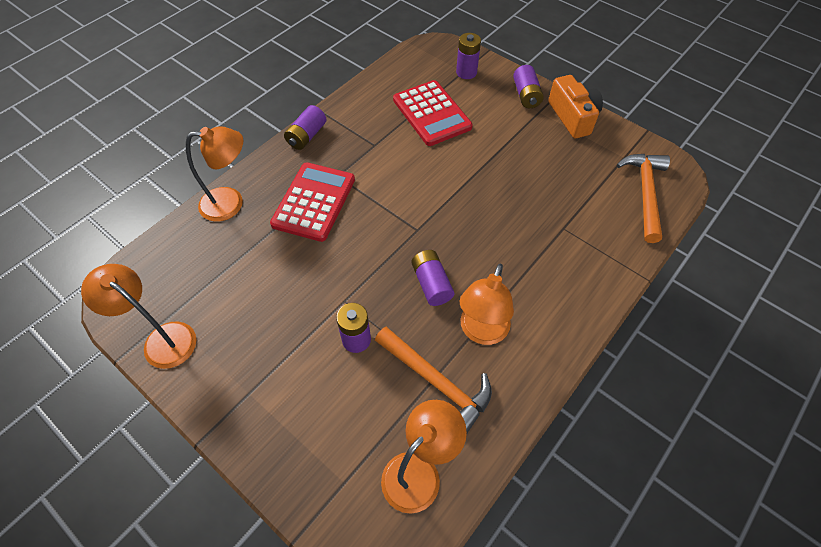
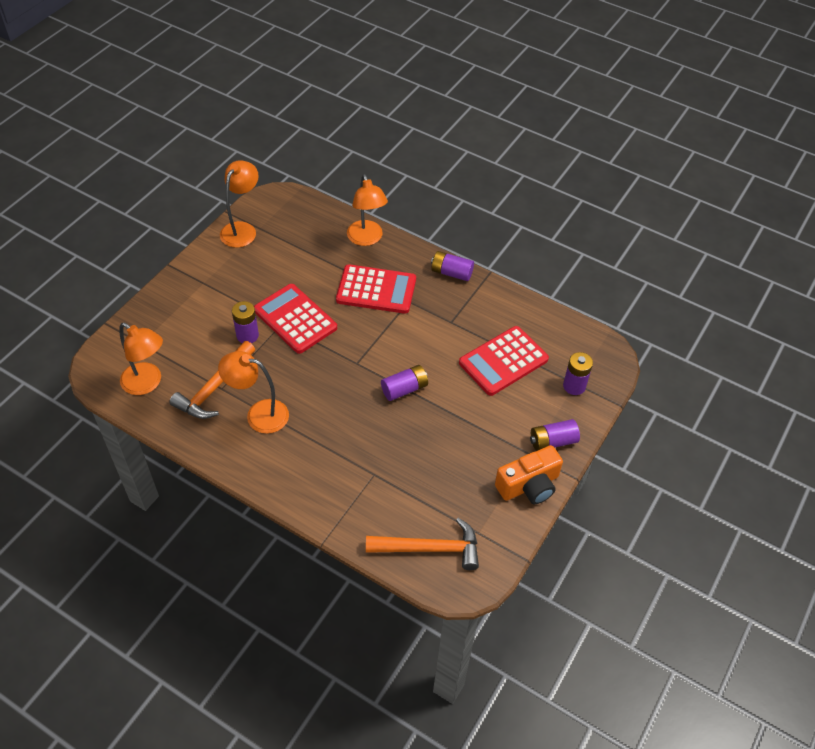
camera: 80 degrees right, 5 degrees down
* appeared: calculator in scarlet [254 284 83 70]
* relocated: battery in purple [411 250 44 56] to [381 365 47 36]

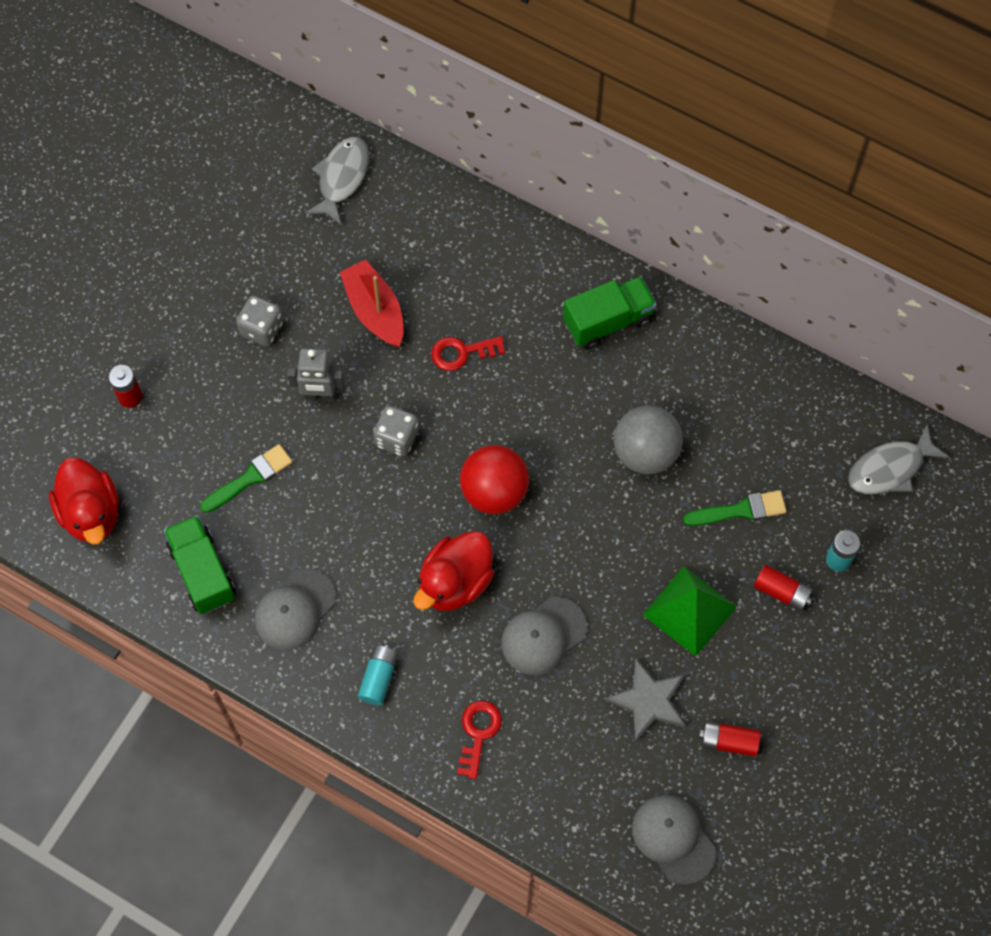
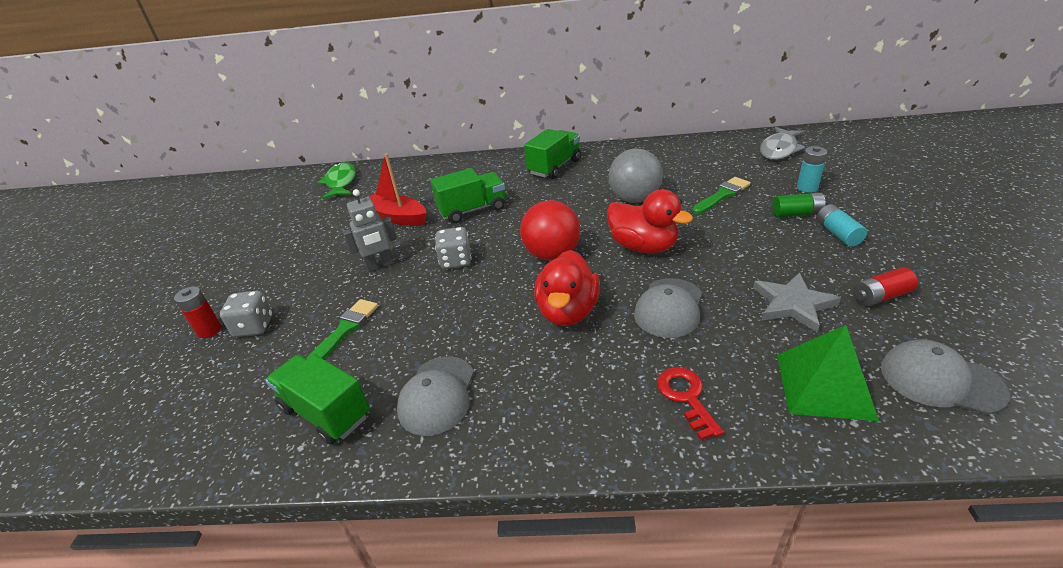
camera: 25 degrees left, 30 degrees down
* relocated: duck in scarlet [49 458 70 87] to [607 190 86 63]
* relocated: game die in gray [236 295 47 51] to [220 291 52 46]
* relocated: battery in aqua [358 645 40 60] to [817 204 50 42]
* relocated: pyramid shape in emerald [643 566 94 90] to [777 325 102 96]
* exchanged: latchkey in scarlet [431 336 74 35] to truck in emerald [430 168 75 55]
* colour: fish figure in gray [305 137 64 88] to fish figure in emerald [318 162 38 37]
* colour: battery in scarlet [754 565 59 46] to battery in emerald [773 192 53 25]

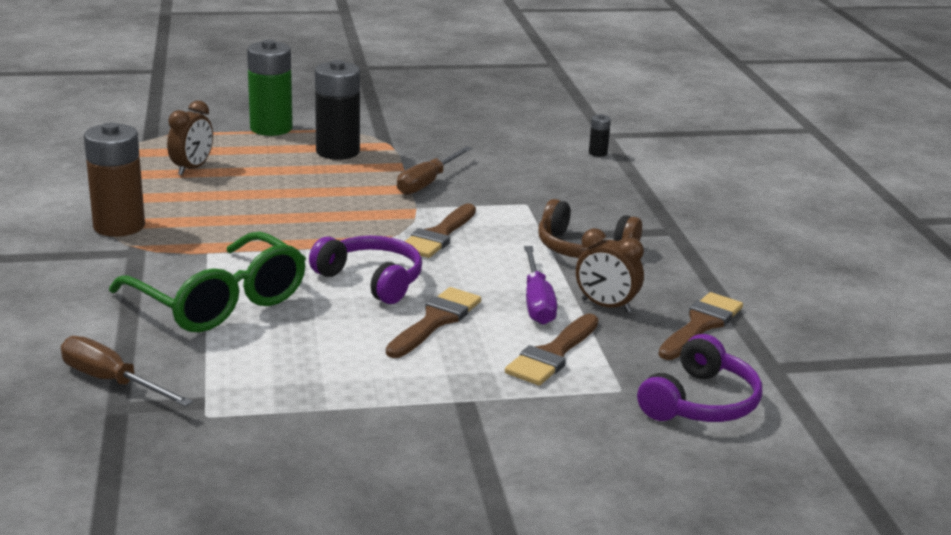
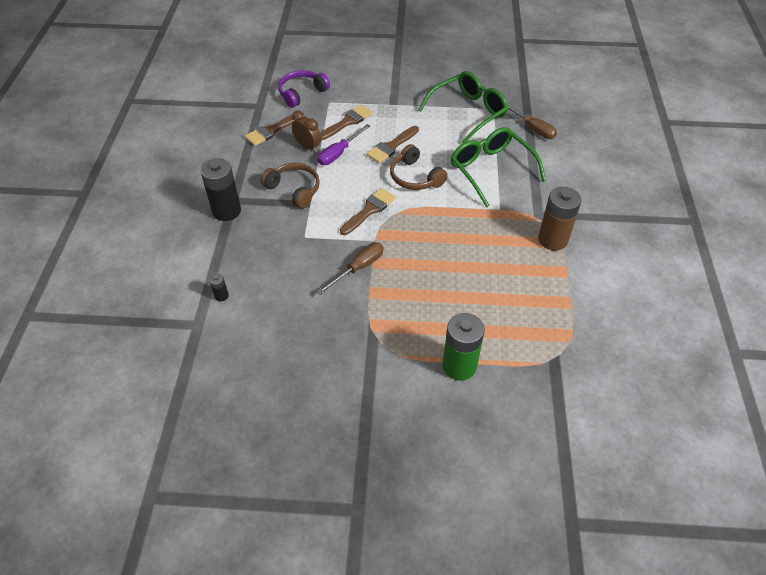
camera: 165 degrees left, 25 degrees up
* missing: bedside clock in russet [167 100 46 75]
* appeared: spectacles in emerald [418 71 90 72]
* relocated: battery in black [315 60 45 100] to [200 158 41 63]
* colour: over-ear headphones in purple [309 236 113 68] to over-ear headphones in russet [390 144 58 46]
* spun: flat screwdriver in purple [524 246 33 79] = [318 124 52 41] 150 degrees counterclockwise

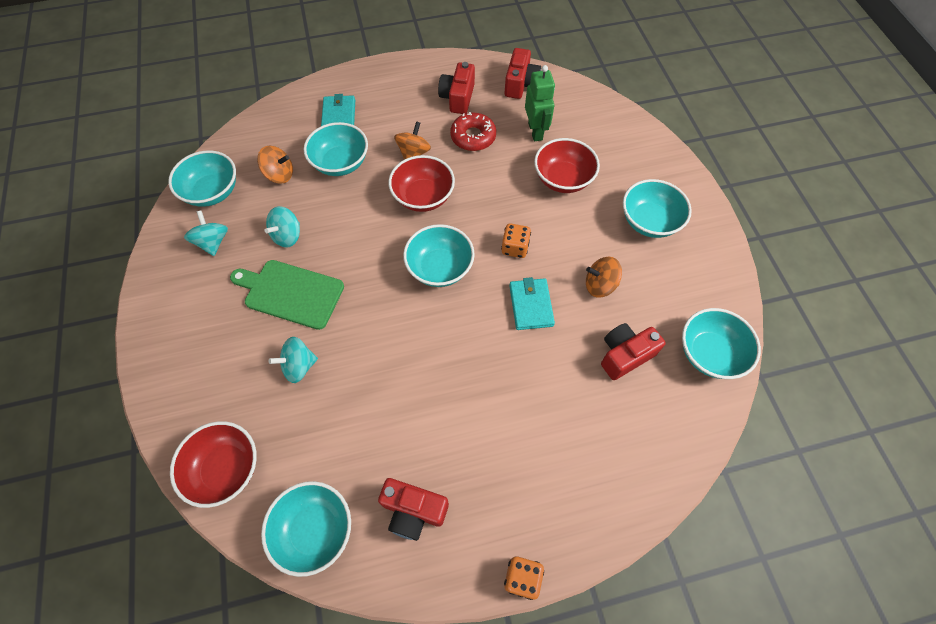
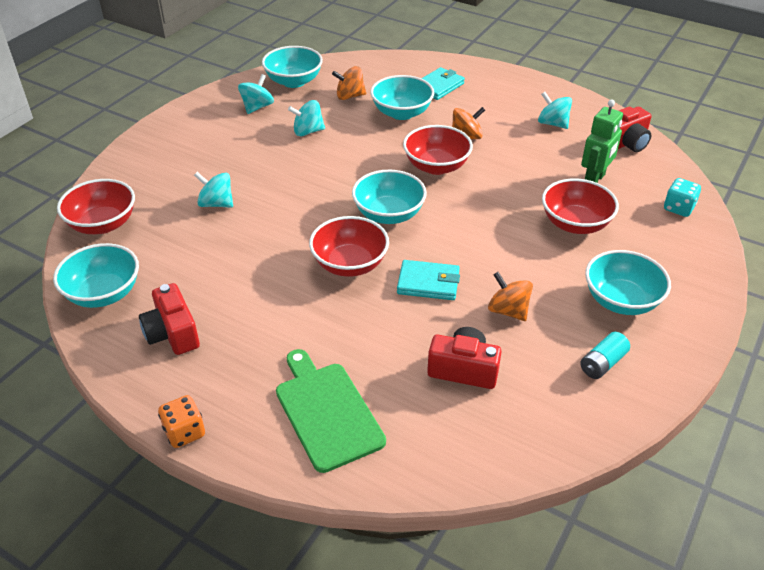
camera: 45 degrees right, 20 degrees down
* missing: doughnut in scarlet [450 112 46 39]
* missing: game die in orange-coloured [501 223 30 35]
* missing: serving bowl in aqua [682 308 79 71]
* appeared: serving bowl in scarlet [309 216 80 61]
* appeared: battery in aqua [580 332 50 47]
* appeared: game die in aqua [664 178 37 39]
* relocated: cutting board in emerald [230 260 114 70] to [276 349 110 124]
* exchanged: camera in scarlet [438 62 37 52] to spinning top in aqua [538 92 34 37]
* spun: spinning top in orange-coloured [257 146 36 38] = [332 66 34 34] 120 degrees clockwise
* spun: wallet in aqua [509 277 46 53] = [397 260 63 40] 60 degrees clockwise

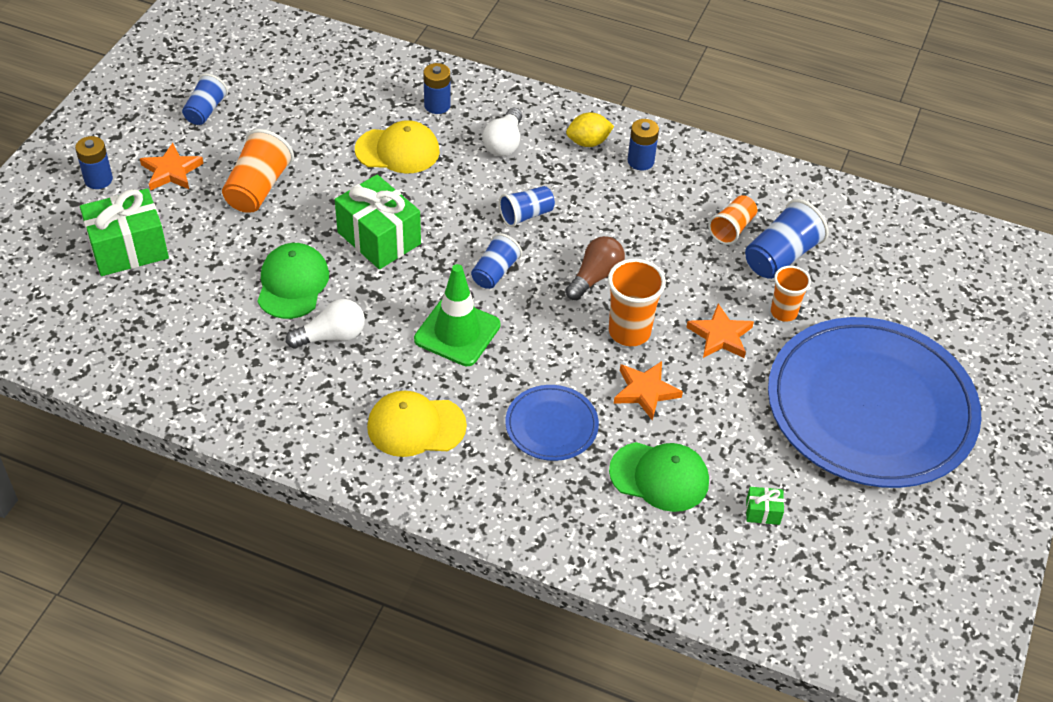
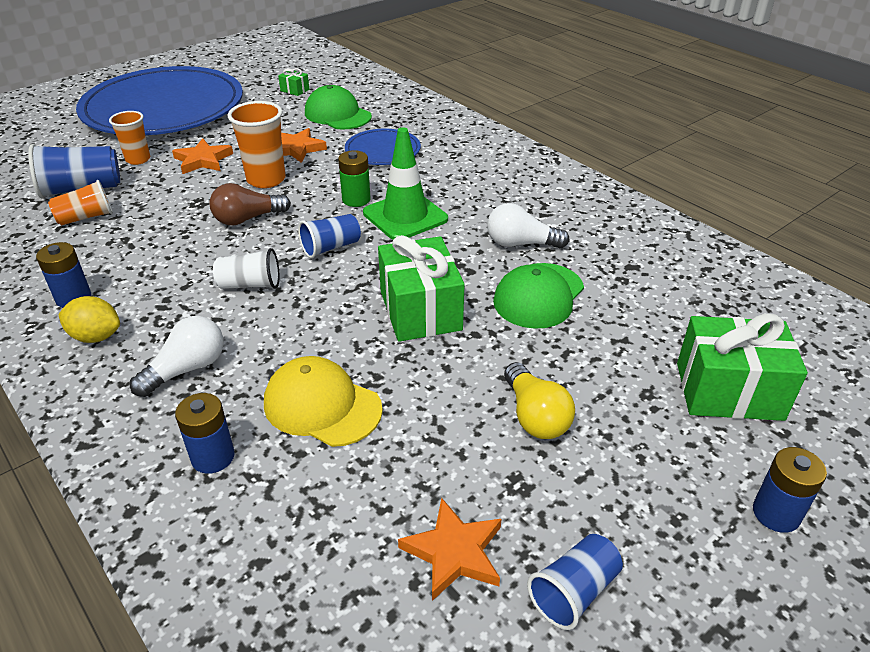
camera: 150 degrees left, 10 degrees down
* missing: baseball cap in bright yellow [367 391 100 66]
* appeared: battery in emerald [338 150 33 57]
* relocated: star in orange-coloured [140 143 64 47] to [398 498 104 103]
* exchanged: tumbler in orange-coloured [222 129 72 84] to bulb in bright yellow [504 362 71 77]
* colour: tumbler in cobalt [499 186 56 41] to tumbler in pure white [213 248 66 41]

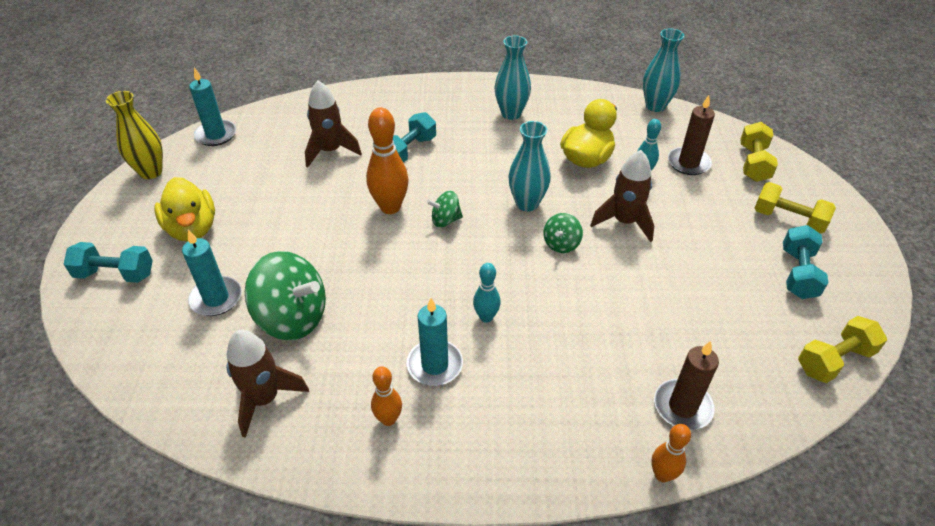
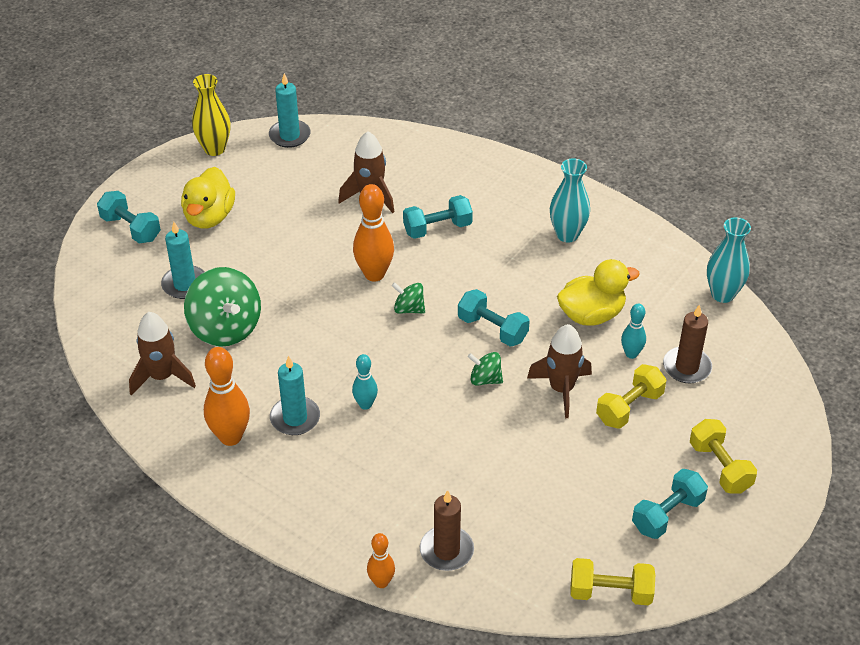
camera: 35 degrees right, 0 degrees up
* relocated: dumbbell in bright yellow [740 122 38 60] to [596 364 71 65]
* exchanged: vase in aqua [508 121 43 91] to dumbbell in aqua [458 289 72 57]
* spun: spinning top in emerald [544 213 39 40] = [468 352 35 34] 45 degrees clockwise
* size: tenpin in orange-coloured [371 366 31 60] = [204 347 46 99] x1.74

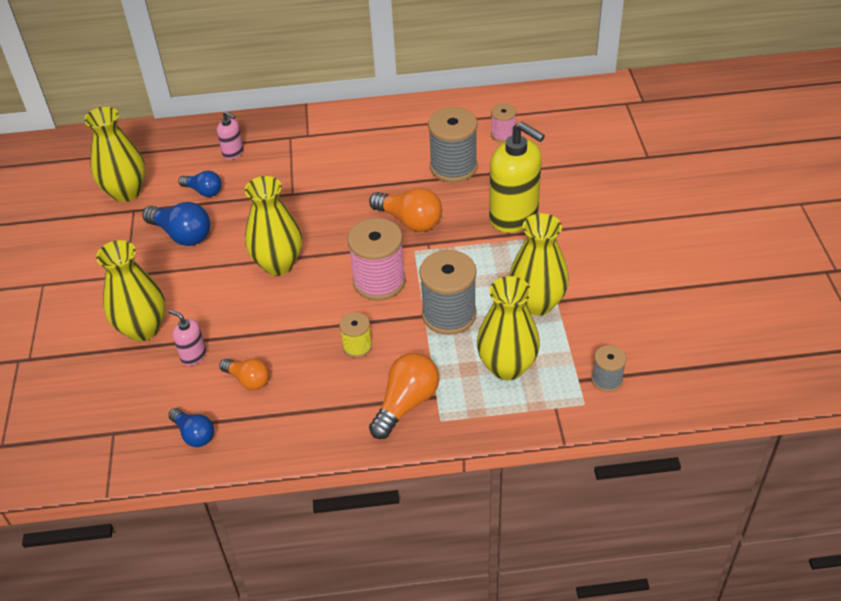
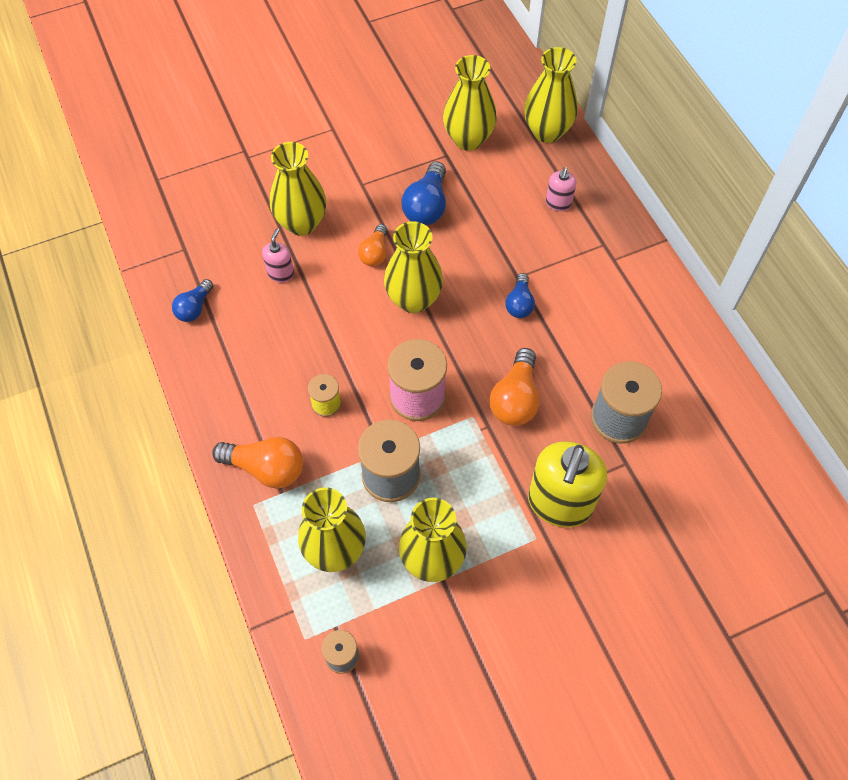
camera: 70 degrees right, 15 degrees up
* missing: reel of thread in pink [491 104 25 38]
* appeared: vase in bright yellow [524 47 54 96]
* relocated: bulb in cobalt [178 171 44 26] to [505 273 30 45]
* relocated: bulb in orange-coloured [219 359 50 31] to [358 224 29 42]

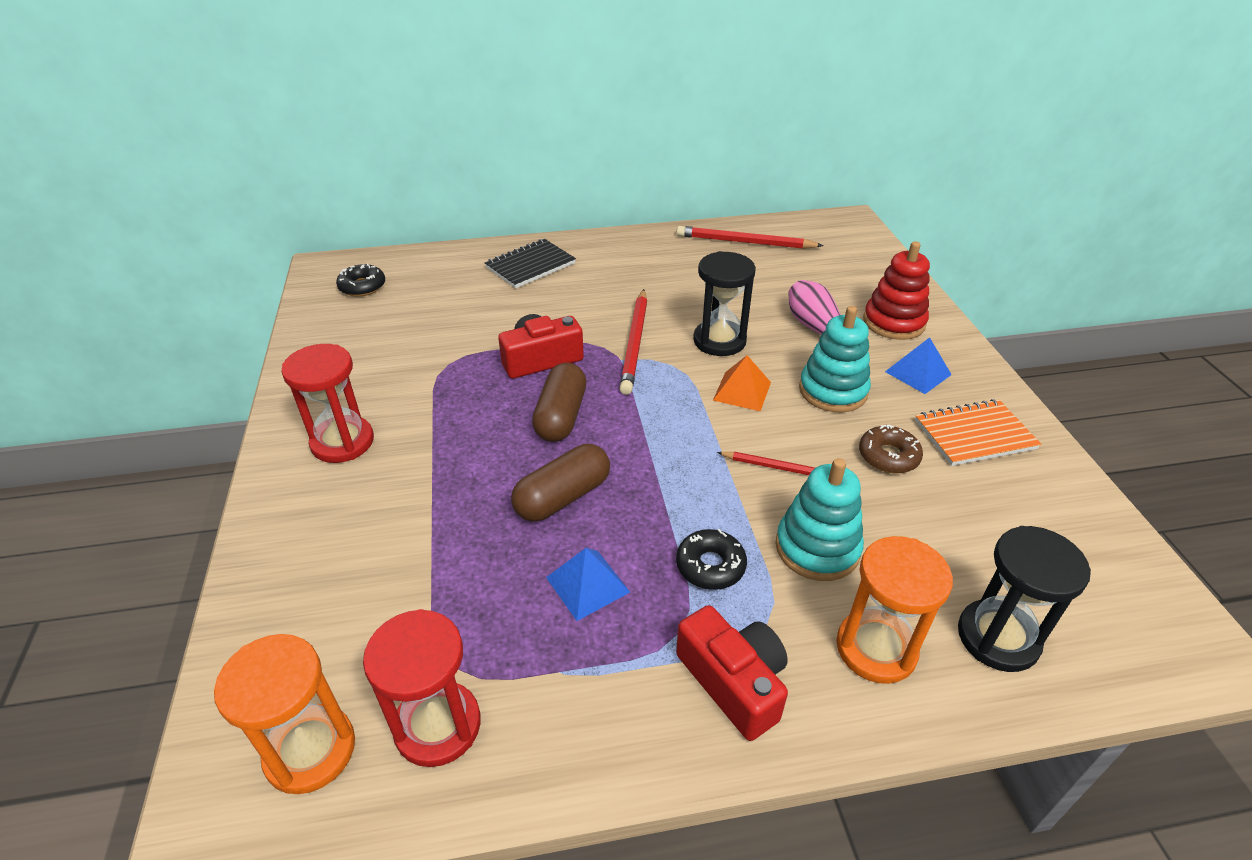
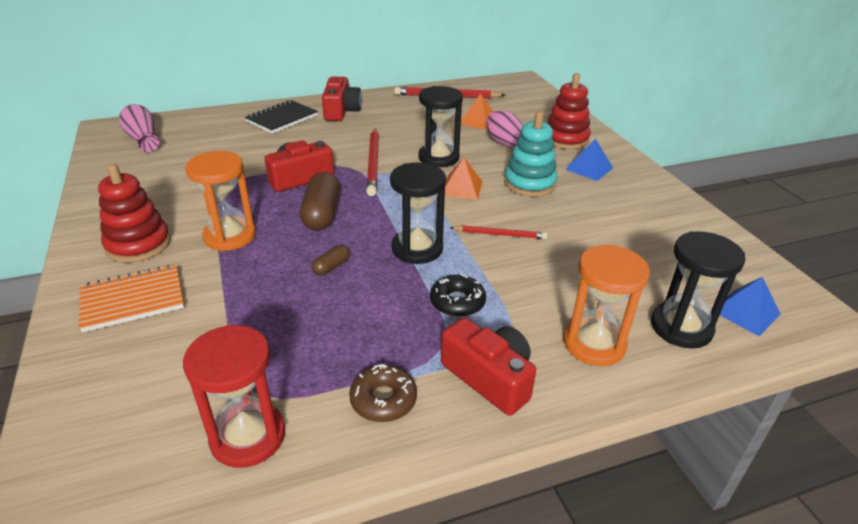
camera: 10 degrees left, 5 degrees down
* missing: ring stacker in aqua [776 458 88 123]
* appeared: camera in scarlet [322 77 40 44]
* appeared: sandglass in black [390 162 56 102]
* appeared: pyramid shape in orange-coloured [461 93 32 37]
* relocated: sandglass in orange-coloured [214 634 141 160] to [186 151 70 100]
* relocated: pyramid shape in cobalt [546 548 84 73] to [720 277 61 59]
* relocated: doughnut in russet [859 425 64 48] to [349 364 68 58]
* relocated: notepad in orange-coloured [915 399 126 67] to [79 265 105 67]
* exchanged: sandglass in scarlet [281 344 93 119] to ring stacker in scarlet [98 164 73 99]
* exchanged: doughnut in black [336 263 49 34] to vase in pink [119 104 40 48]
* size: pill in russet [511 444 99 78] = [311 245 39 30] x0.50

